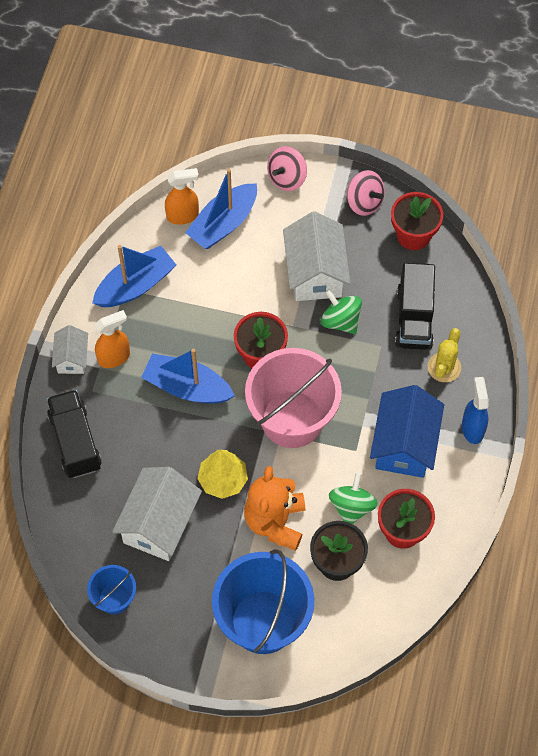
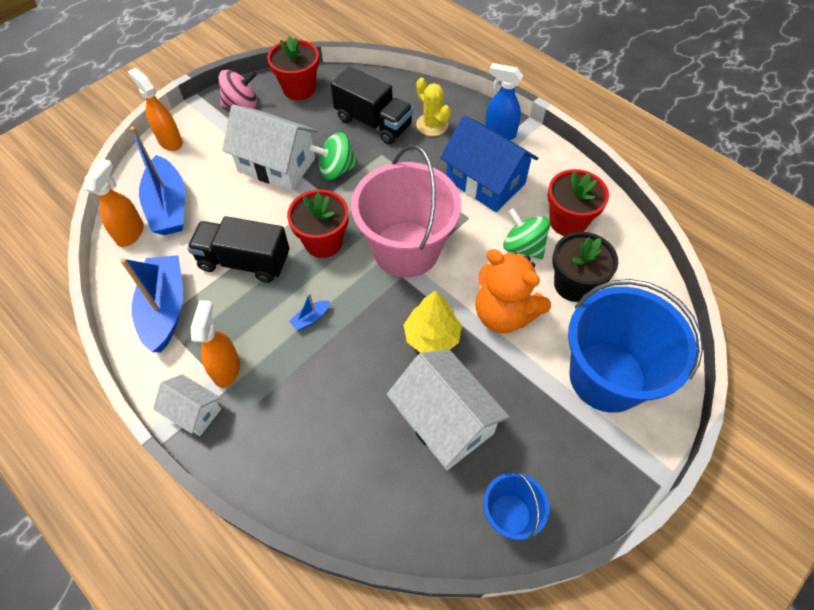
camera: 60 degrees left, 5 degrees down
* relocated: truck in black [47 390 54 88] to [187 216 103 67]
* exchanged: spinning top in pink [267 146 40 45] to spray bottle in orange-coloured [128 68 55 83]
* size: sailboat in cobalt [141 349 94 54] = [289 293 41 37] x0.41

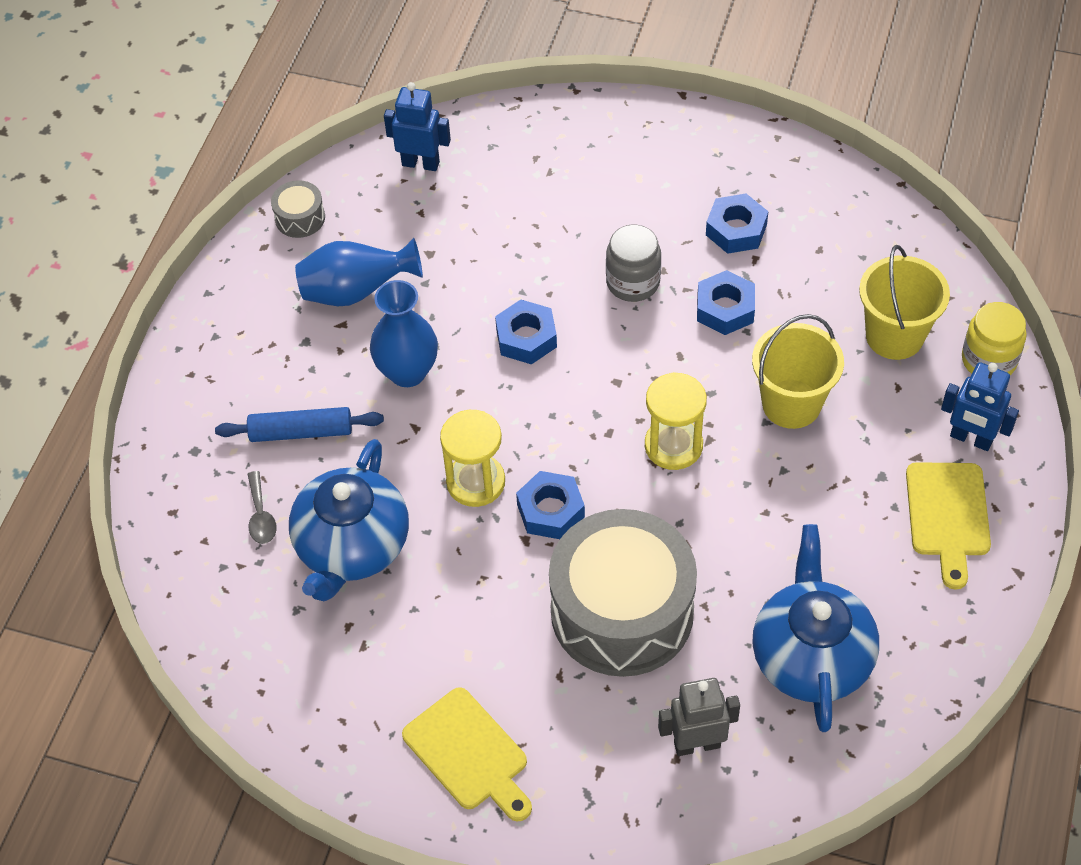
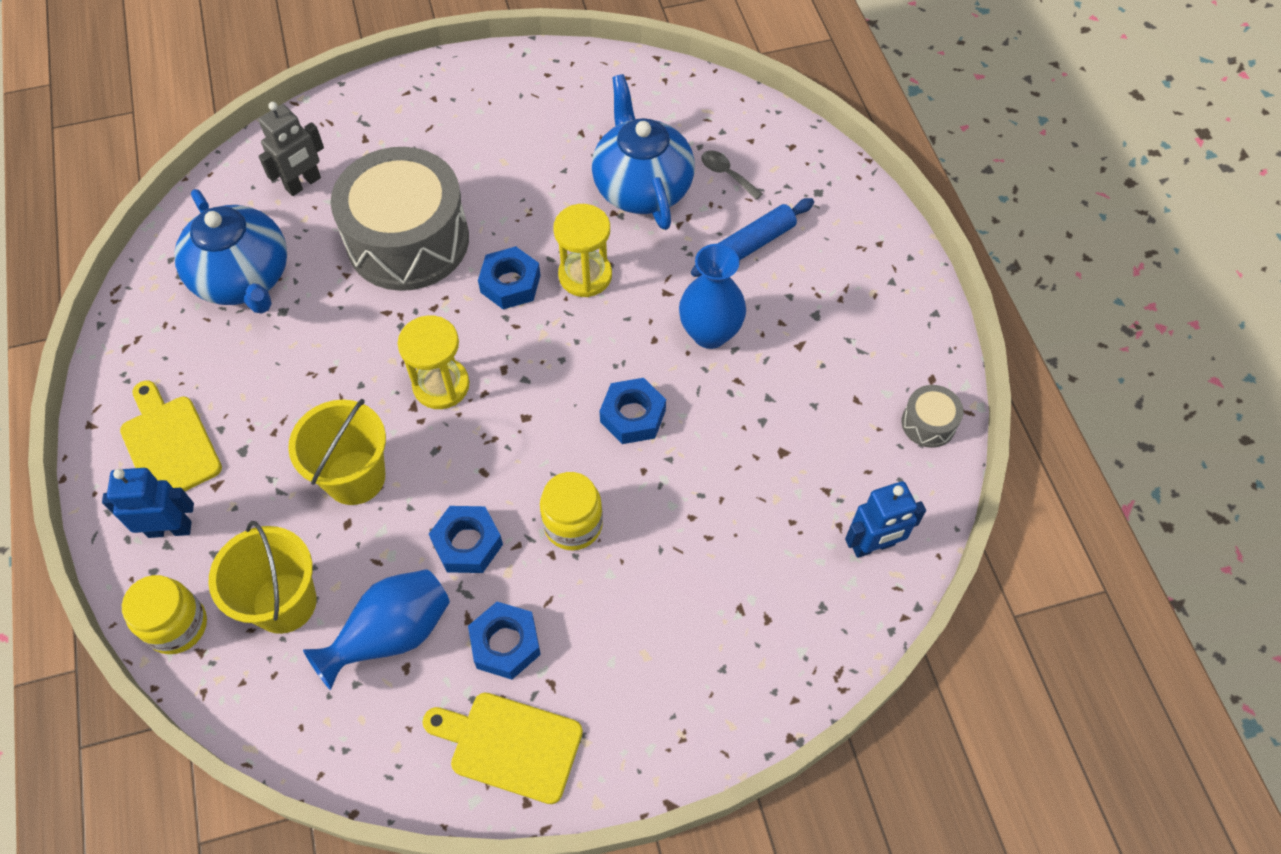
camera: 145 degrees right, 5 degrees up
* relocated: vase in cobalt [295 238 128 68] to [303 569 147 121]
* relocated: cutting board in bright yellow [402 687 130 135] to [422 693 161 111]
* colour: preserve jar in gray [606 225 55 77] to preserve jar in bright yellow [540 472 63 79]

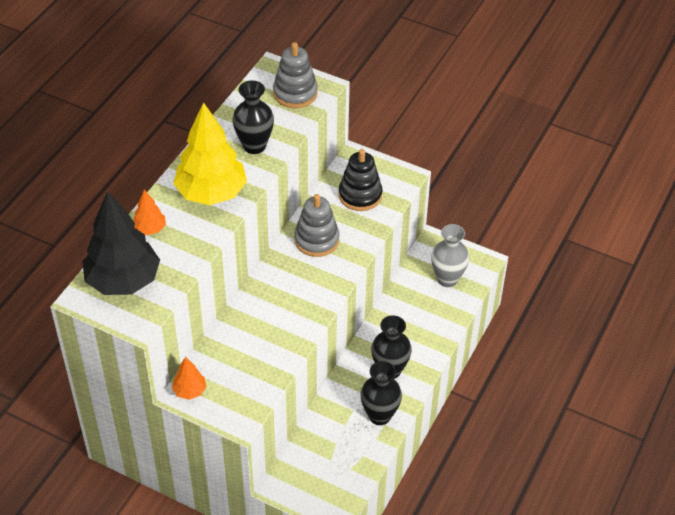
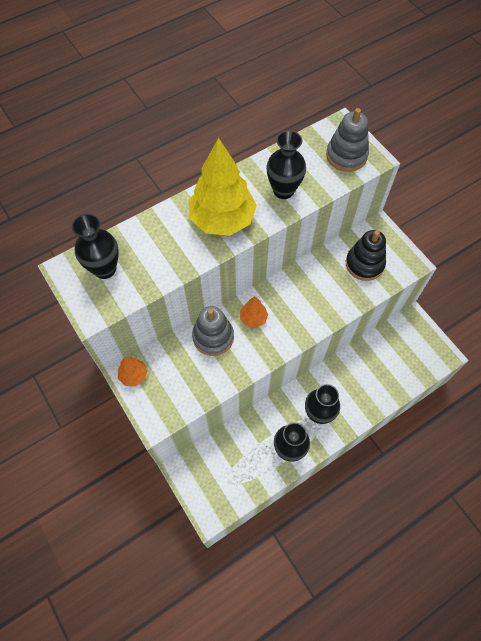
camera: 30 degrees right, 15 degrees up
* missing: vase in gray [431 224 38 63]
* relocated: tree in orange-coloured [133 190 33 45] to [240 296 28 32]
* relocated: ring stacker in gray [294 194 46 63] to [192 306 42 50]
* exchanged: tree in black [82 191 78 104] to vase in black [72 214 47 65]

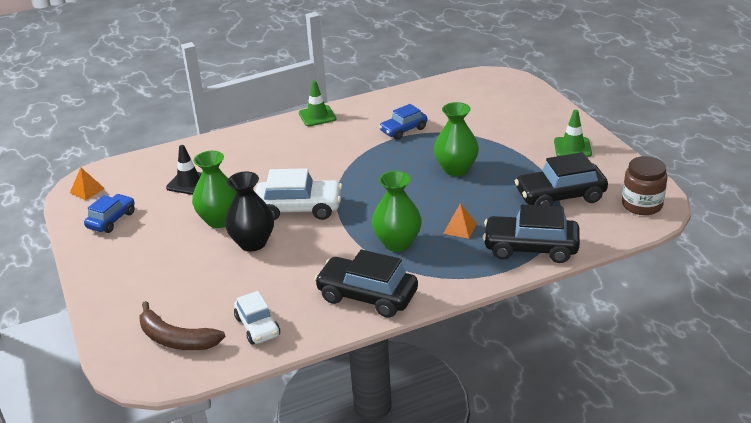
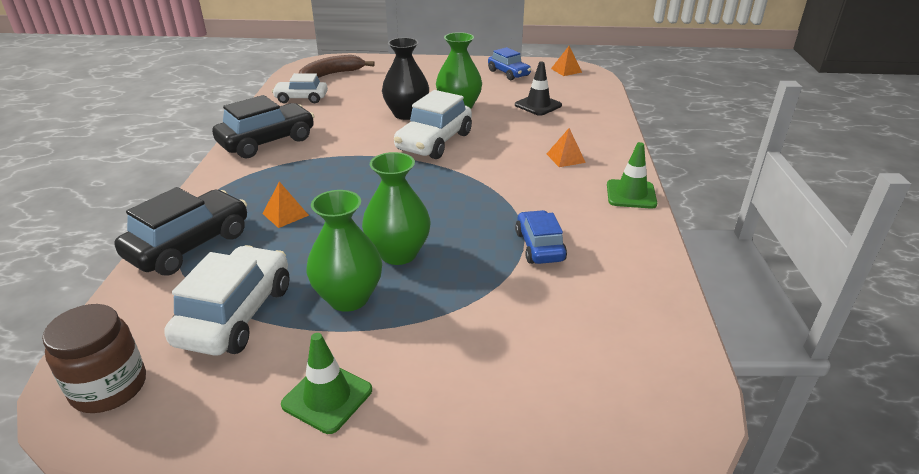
camera: 115 degrees right, 0 degrees up
* appeared: pyramid shape in orange-coloured [547 128 39 39]
* relocated: vase in emerald [372 171 50 81] to [306 190 76 122]
* colour: car in black [515 152 93 54] to car in pure white [164 245 126 111]

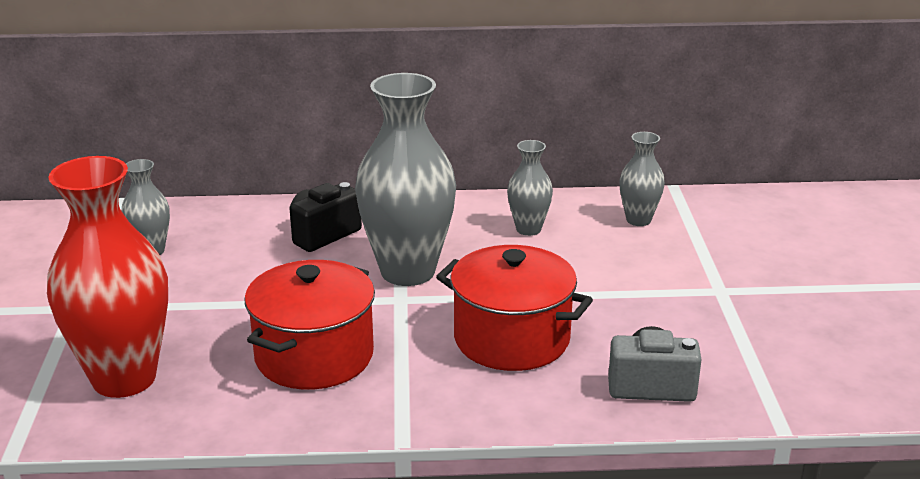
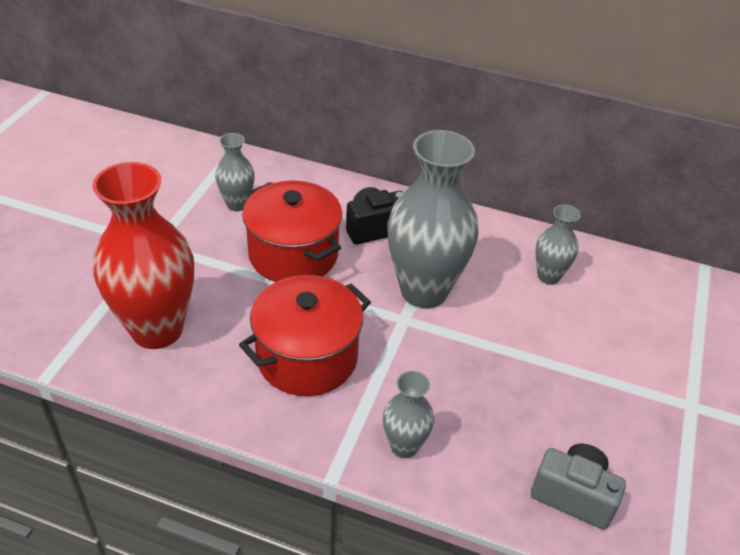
camera: 20 degrees right, 15 degrees up
* relocated: pot in scarlet [436 245 157 126] to [242 180 100 102]
* relocated: vase in gray [620 132 45 94] to [383 371 51 87]

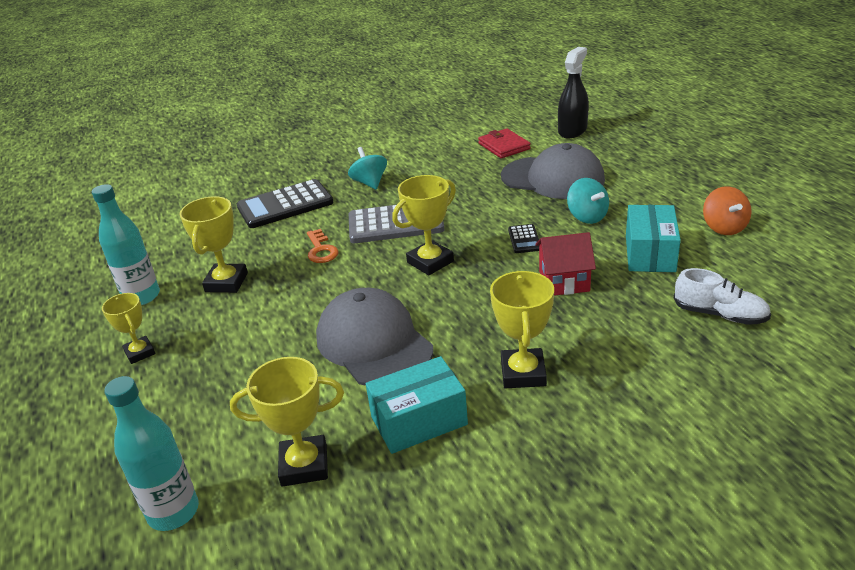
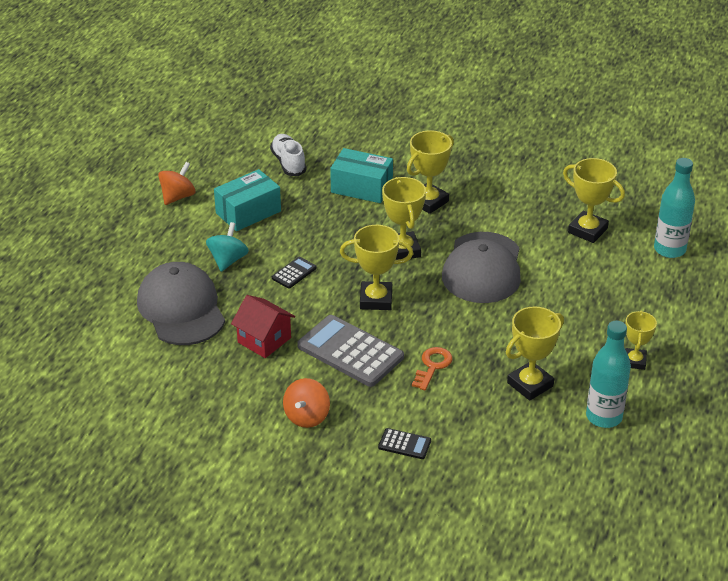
camera: 140 degrees left, 5 degrees up
* missing: wallet in scarlet [478 128 53 30]
* missing: spray bottle in black [558 47 31 91]
* appeared: award cup in bright yellow [382 177 44 83]
* relocated: parcel in aqua [366 356 102 98] to [330 148 63 55]
* relocated: cottage in scarlet [535 232 61 64] to [231 295 64 63]
* colour: spinning top in aqua [348 147 39 43] to spinning top in orange-coloured [283 378 47 50]
* size: calculator in black [237 179 97 49] = [378 428 53 31] x0.47

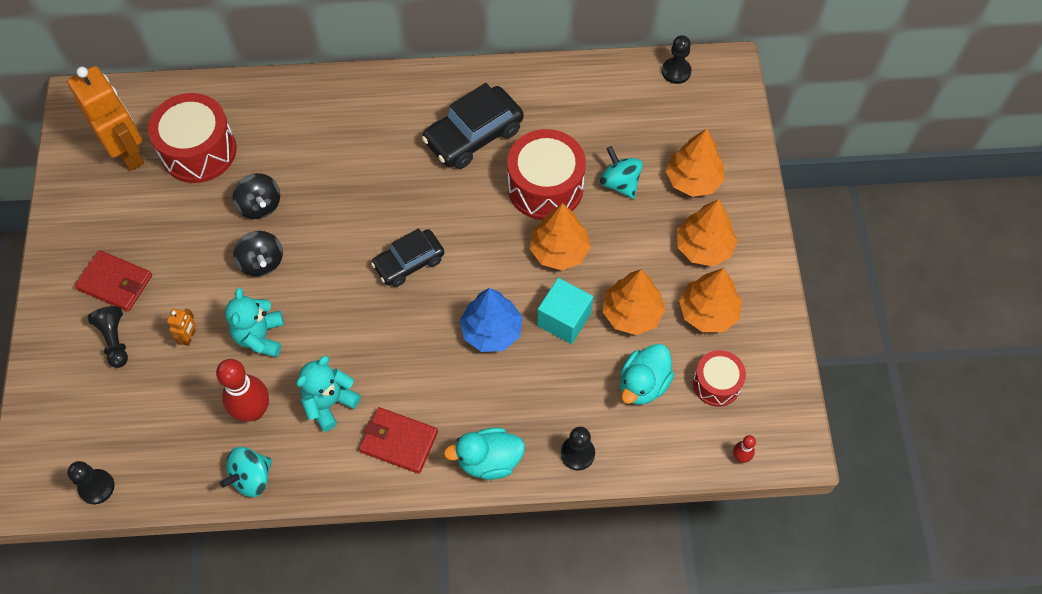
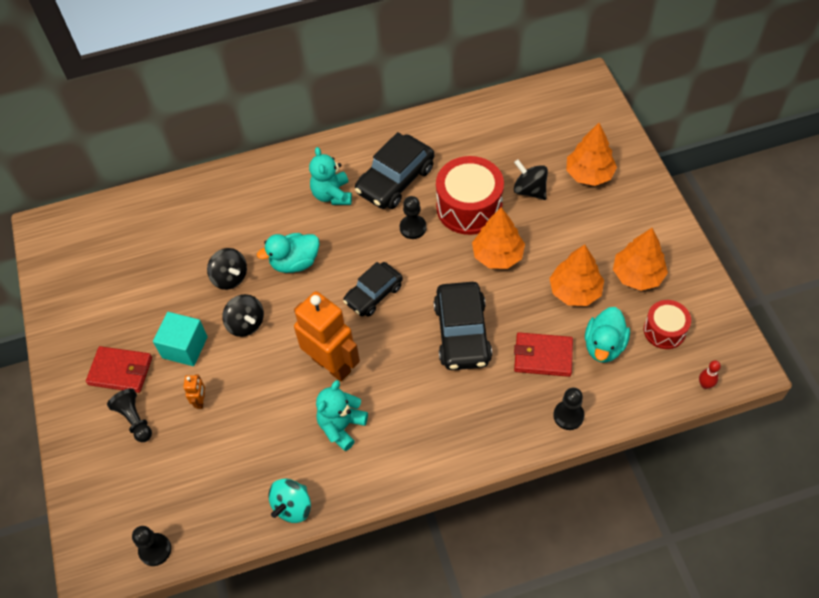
camera: 10 degrees left, 5 degrees down
* missing: toy drum in scarlet [148 93 89 90]
* missing: tenpin in scarlet [216 359 53 63]
* missing: tree in orange-coloured [677 199 60 67]
* relocated: robot in orange-coloured [67 66 77 105] to [294 291 66 90]
* relocated: teddy bear in aqua [225 287 59 70] to [309 147 43 58]
* relocated: wallet in scarlet [359 407 79 67] to [514 332 59 45]
* relocated: duck in aqua [444 427 81 53] to [257 233 63 40]
* relocated: cube in aqua [537 278 56 66] to [153 312 55 54]
* relocated: chess pawn in black [662 35 29 49] to [400 196 27 43]
* exchanged: tree in cobalt [460 288 63 64] to car in black [434 282 58 88]
* colour: spinning top in aqua [600 146 43 53] to spinning top in black [514 159 34 41]

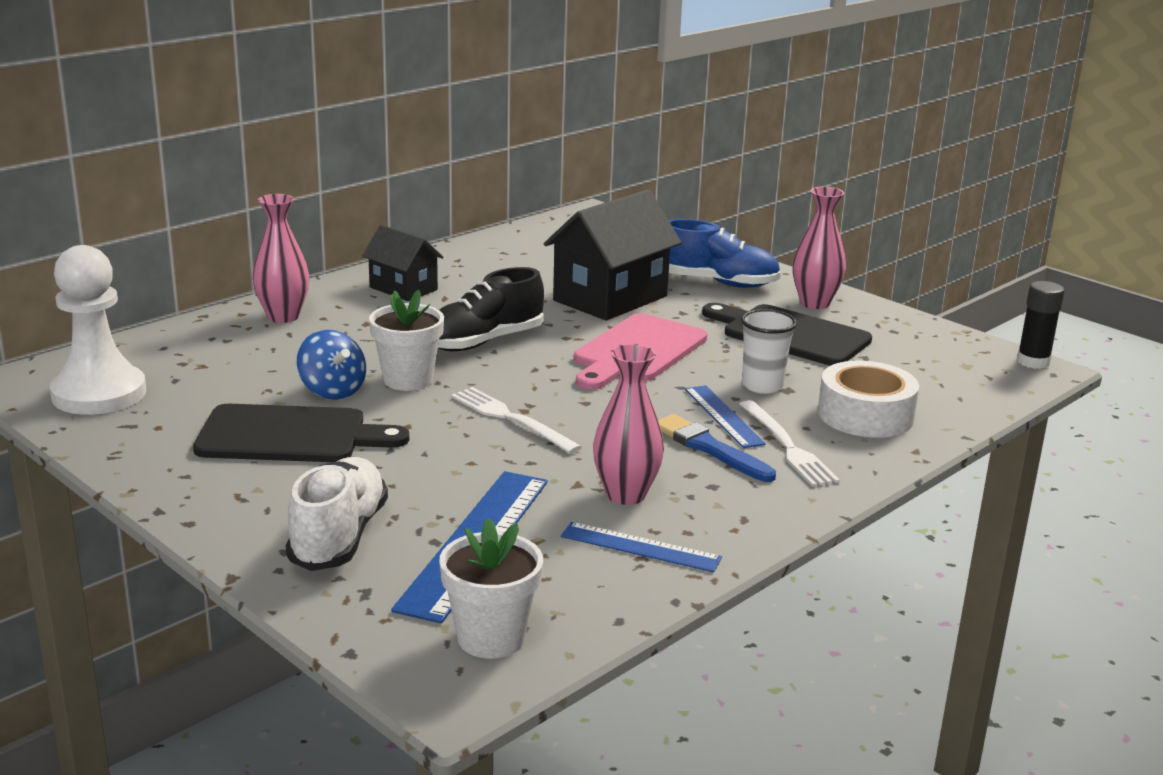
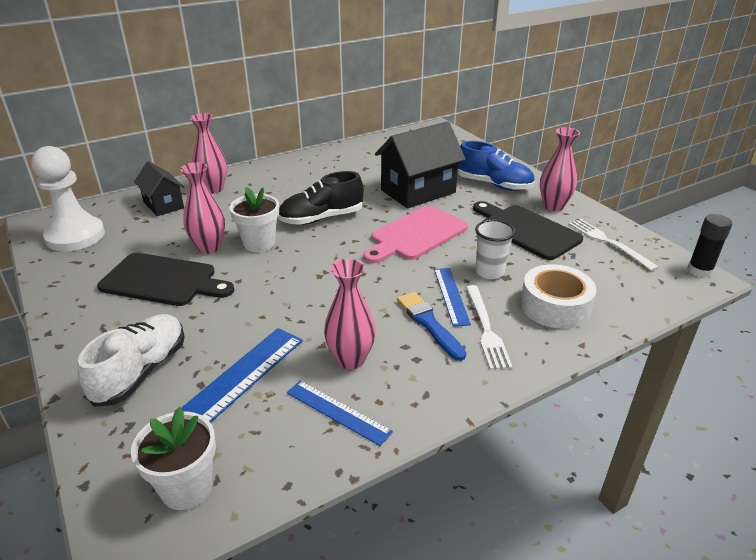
camera: 15 degrees right, 10 degrees up
* relocated: cottage in black [362 225 81 76] to [134 161 50 55]
* relocated: table fork in pure white [451 387 131 67] to [569 219 90 52]
* exchanged: spinning top in cobalt [297 330 69 70] to vase in pink [180 162 45 92]

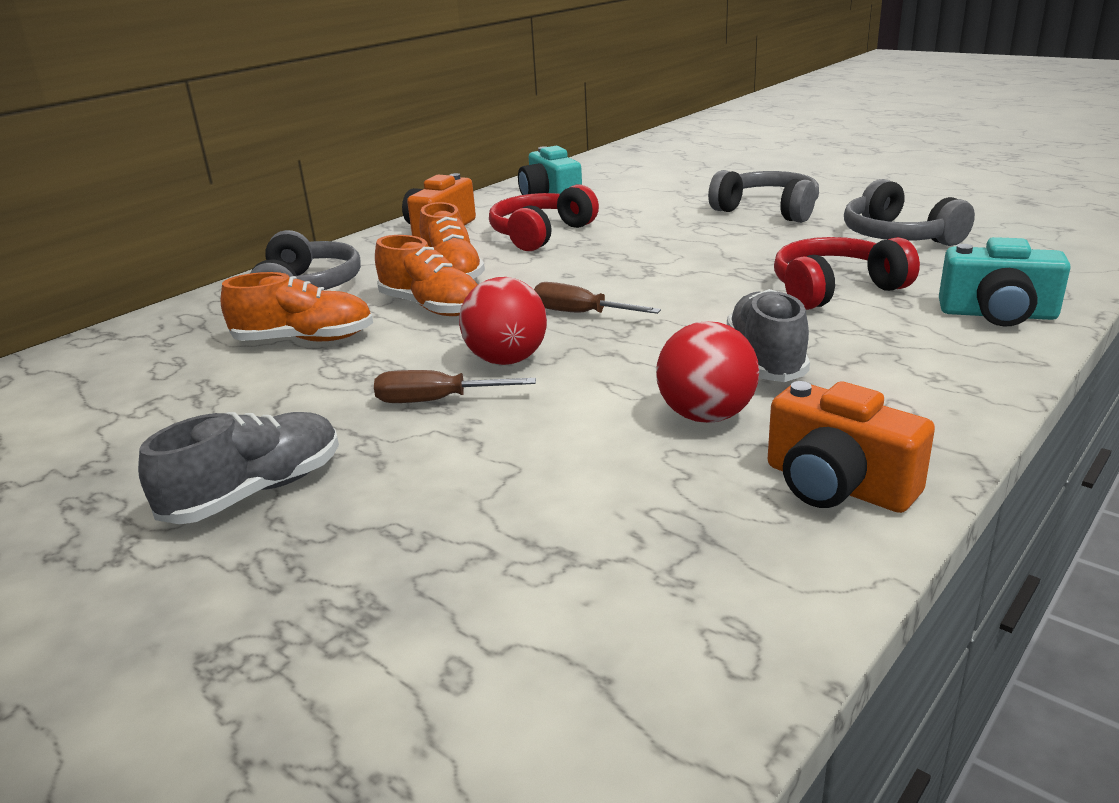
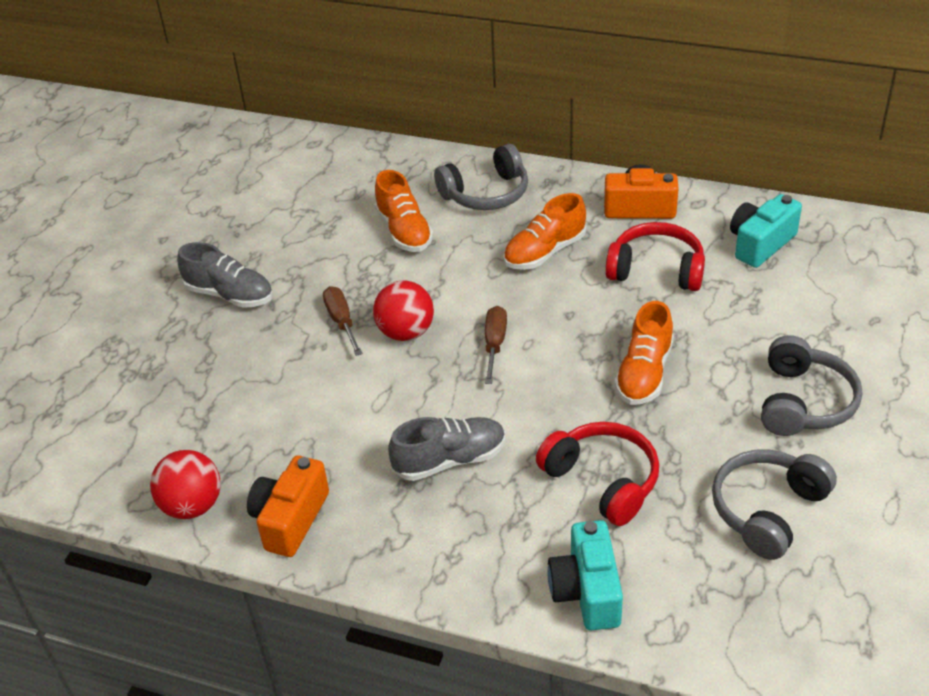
camera: 70 degrees right, 15 degrees up
* relocated: lace-up shoe in orange-coloured [375 235 103 81] to [614 301 60 104]
* relocated: sphere in scarlet [656 321 103 102] to [150 450 71 69]

